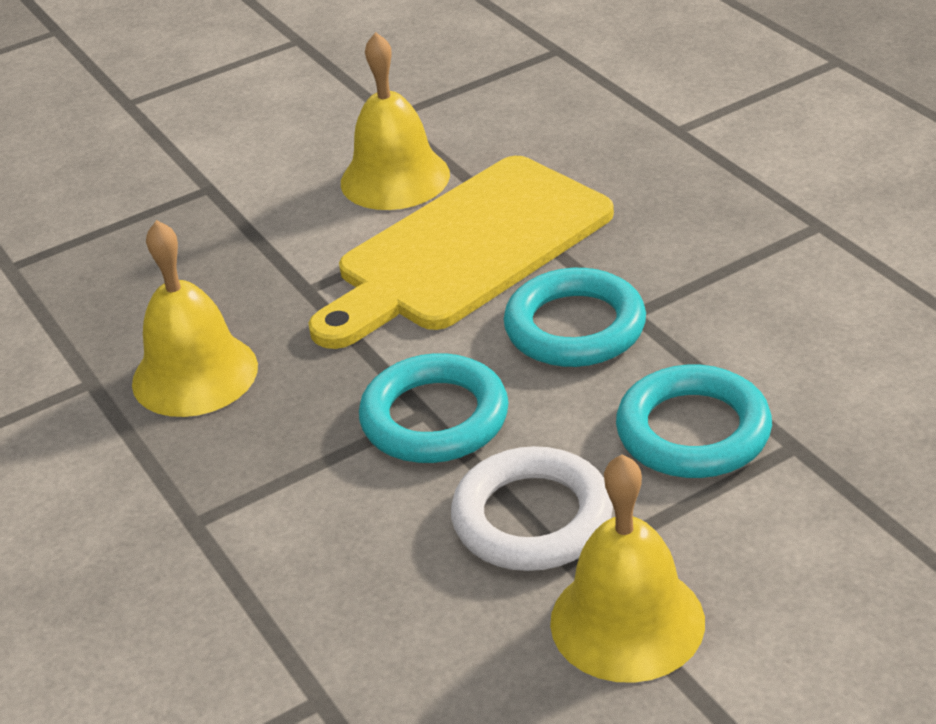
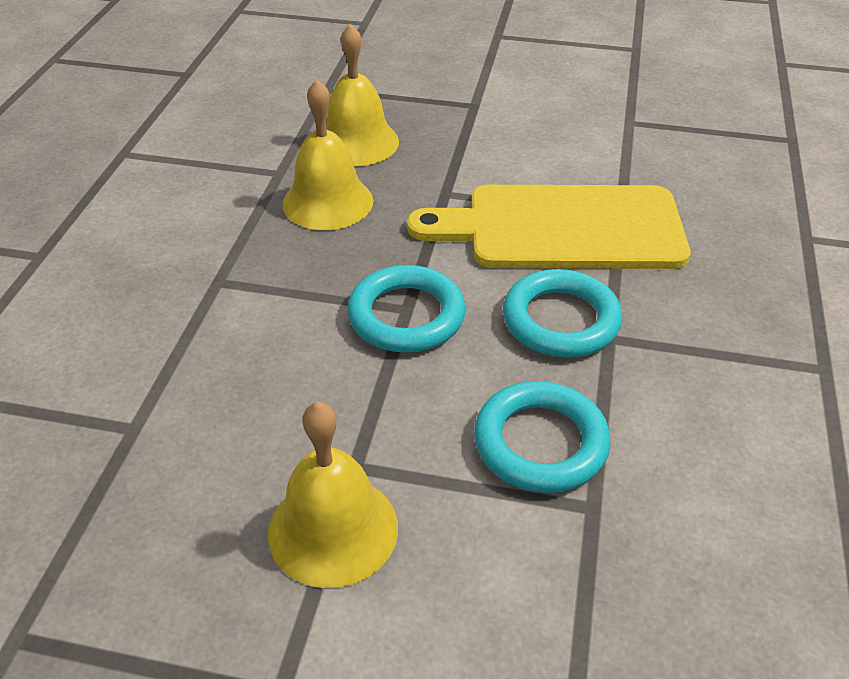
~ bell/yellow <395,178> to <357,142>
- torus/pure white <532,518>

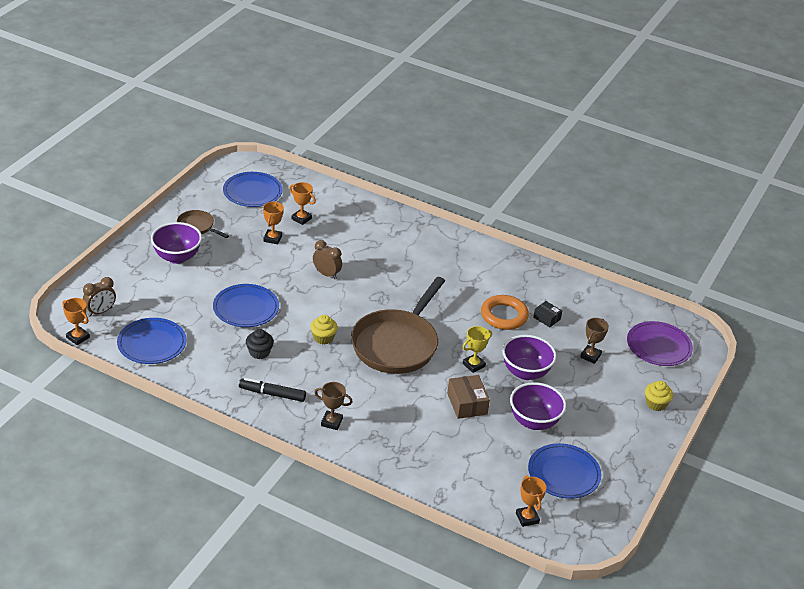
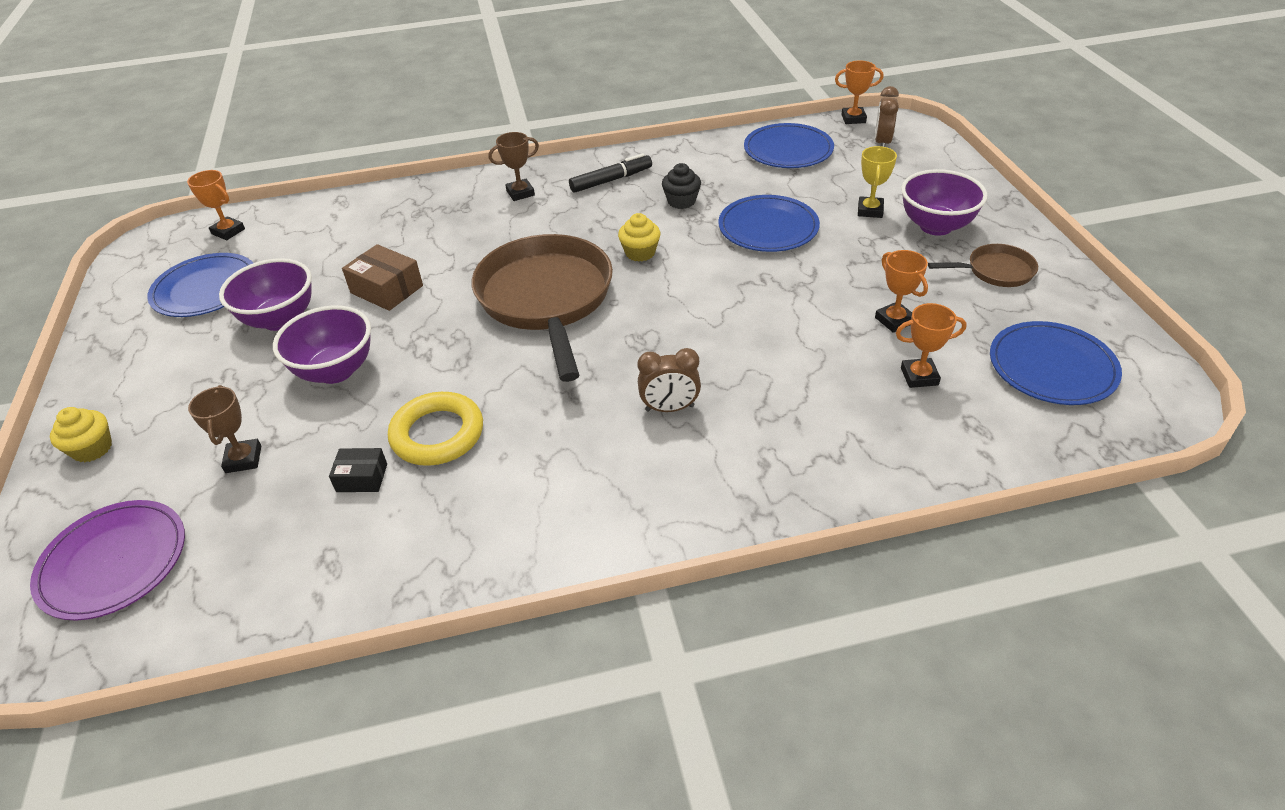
~ torus/orange-coloured <504,316> to torus/yellow <437,434>
~ bedside clock/brown <326,274> to <669,408>
~ trophy/yellow <473,365> to <870,210>

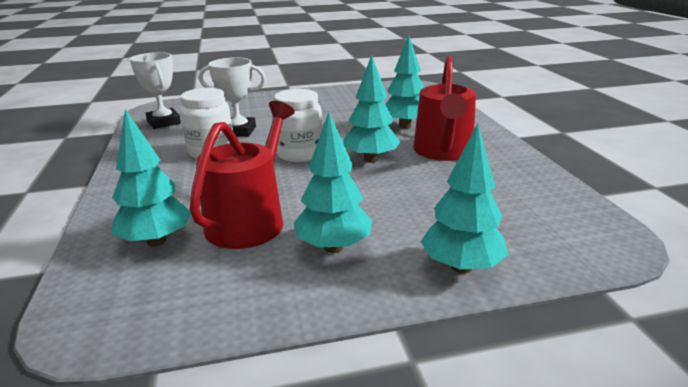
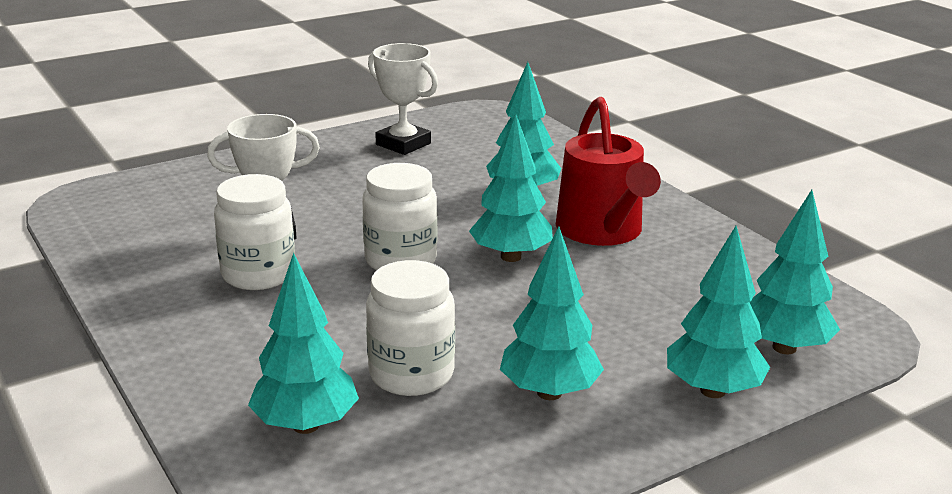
~ sprinkling can/red <250,220> to jar/pure white <411,374>
~ trophy/pure white <164,122> to <403,144>
+ fir tree/aqua <784,347>

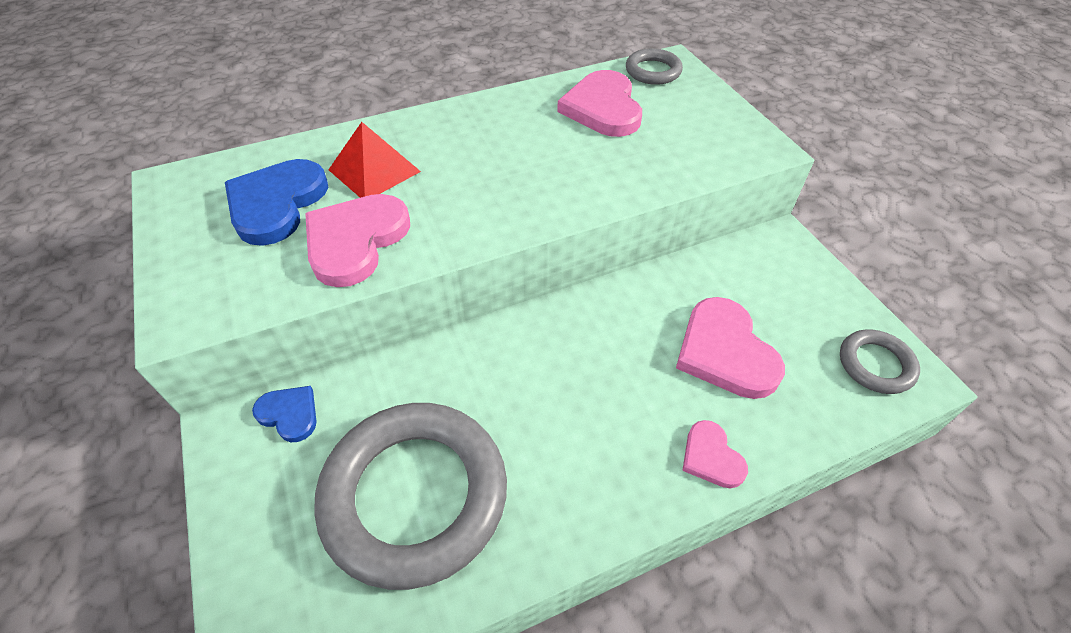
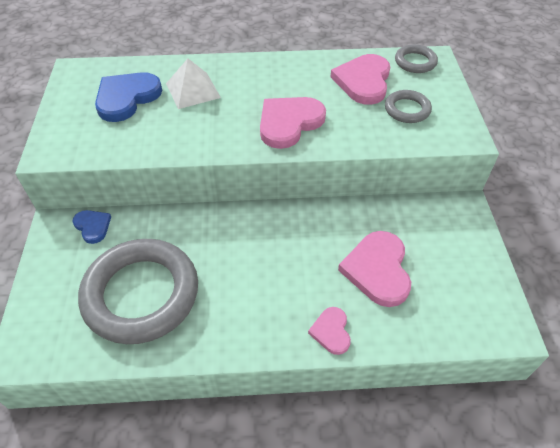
~ pyramid/red <374,170> to pyramid/pure white <193,90>
~ heart/rose-pink <355,241> to <289,123>
~ torus/gray <875,364> to <407,109>

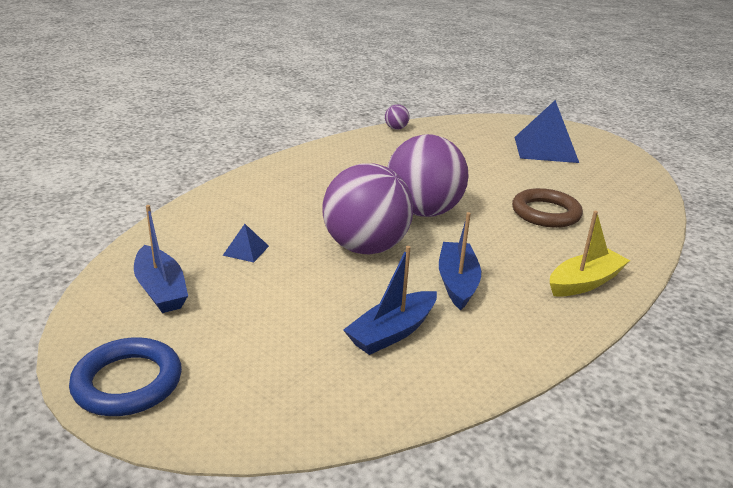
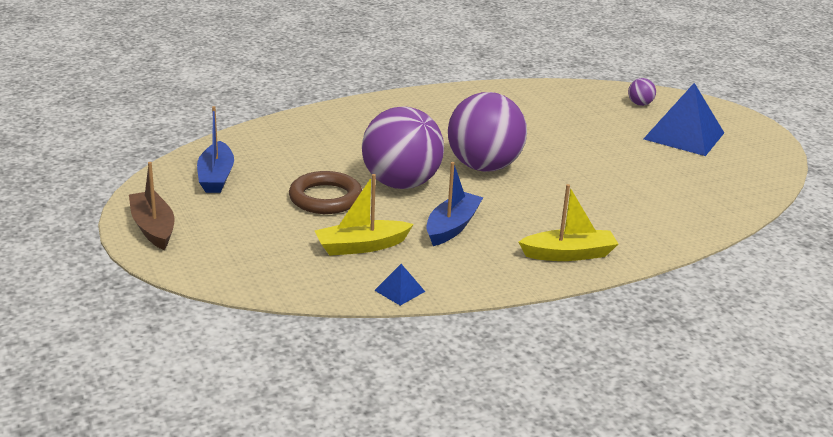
~ torus/blue <127,382> to sailboat/brown <153,228>
~ torus/brown <545,213> to <325,198>
~ sailboat/blue <392,332> to sailboat/yellow <361,246>
~ pyramid/blue <246,250> to <399,290>
~ sphere/violet <396,128> to <640,104>

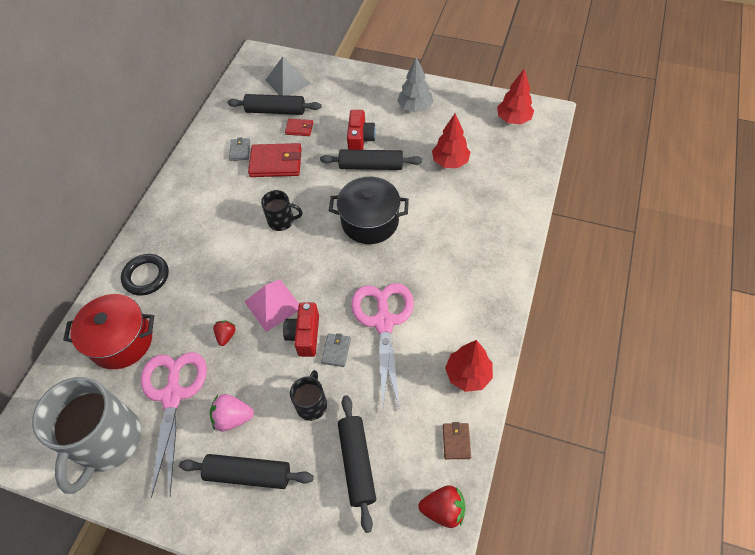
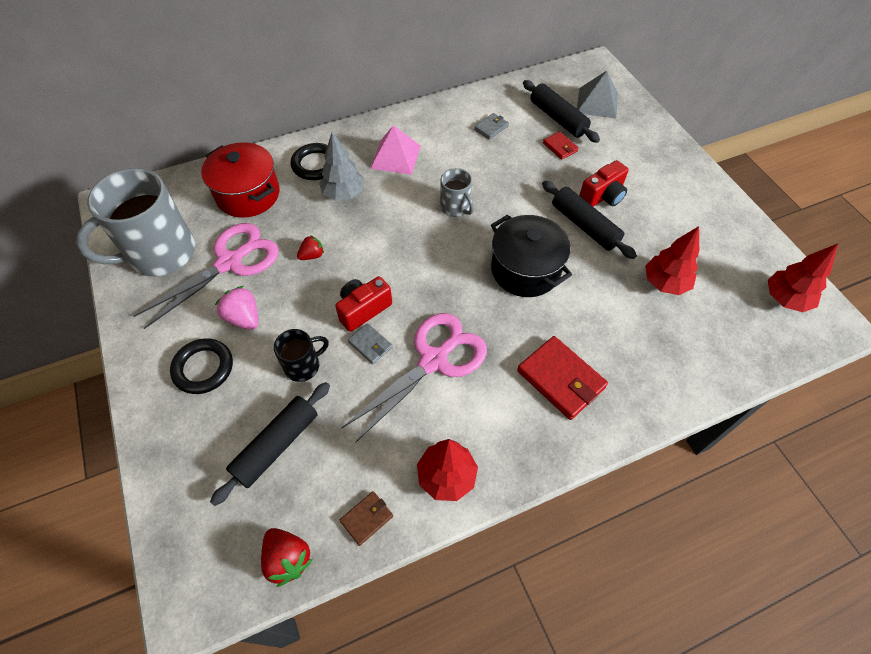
~ rolling pin/ebony <248,474> to torus/ebony <203,368>
~ fir tree/gray <415,108> to <343,194>
~ billfold/gray <336,351> = <370,345> 75 degrees clockwise
~ pyramid/rose-pink <273,305> to <396,157>
~ coffee mug/ebony <282,221> to coffee mug/gray <456,207>
~ billfold/red <276,162> to <560,379>

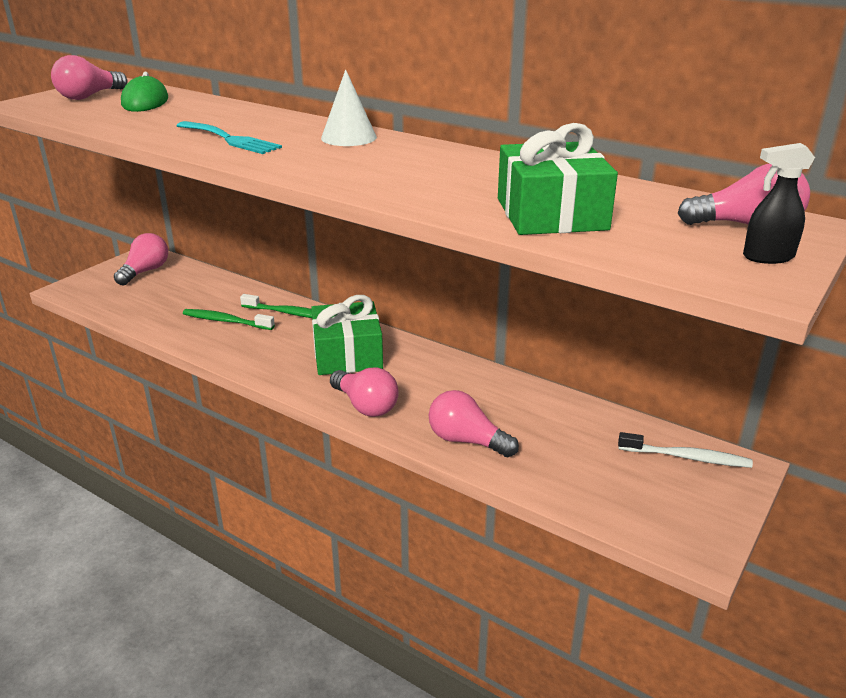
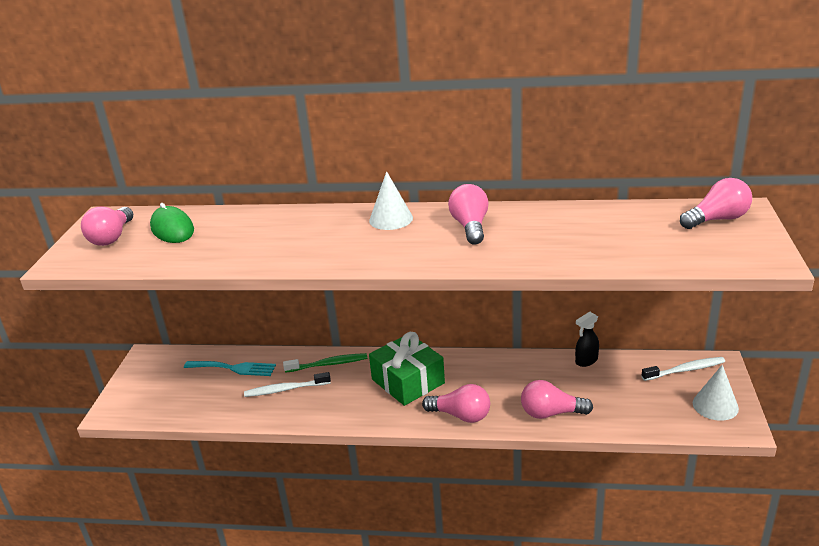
~ table fork/aqua <230,139> to <234,368>
~ toothbrush/leaf-green <226,321> to toothbrush/pure white <285,389>
~ bulb/rose-pink <145,271> to <470,226>
~ spray cleaner/ebony <767,257> to <586,361>
+ solid cone/pure white <715,405>
- wrapped gift/leaf-green <551,214>

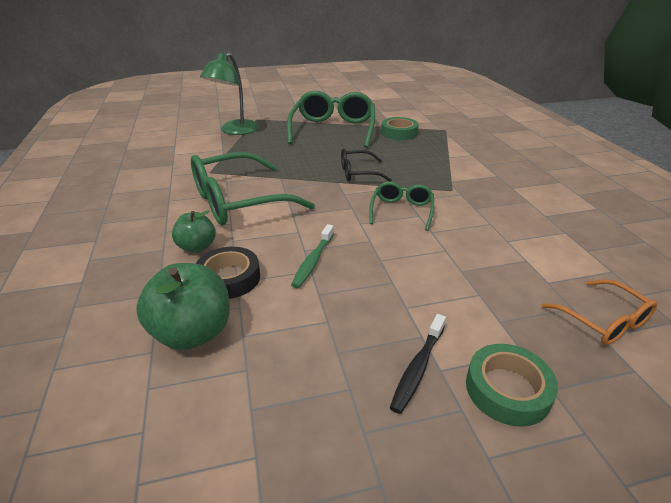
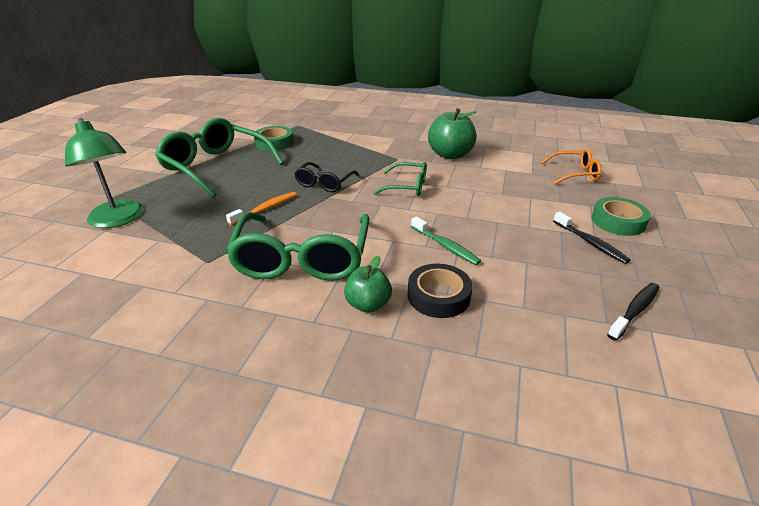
+ toothbrush/orange-coloured <266,209>
~ glasses/leaf-green <402,211> = <407,186> 150 degrees clockwise
~ apple/leaf-green <193,333> to <450,155>
+ toothbrush/ebony <635,310>

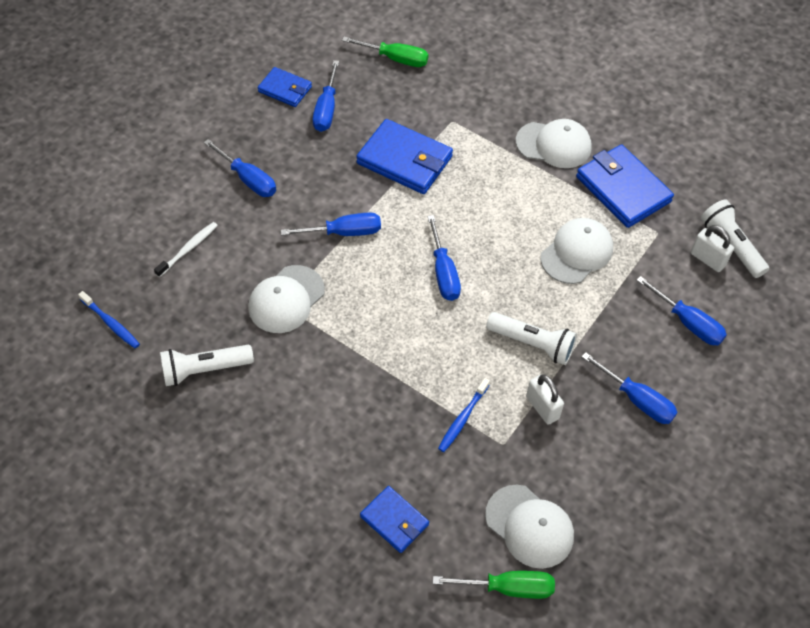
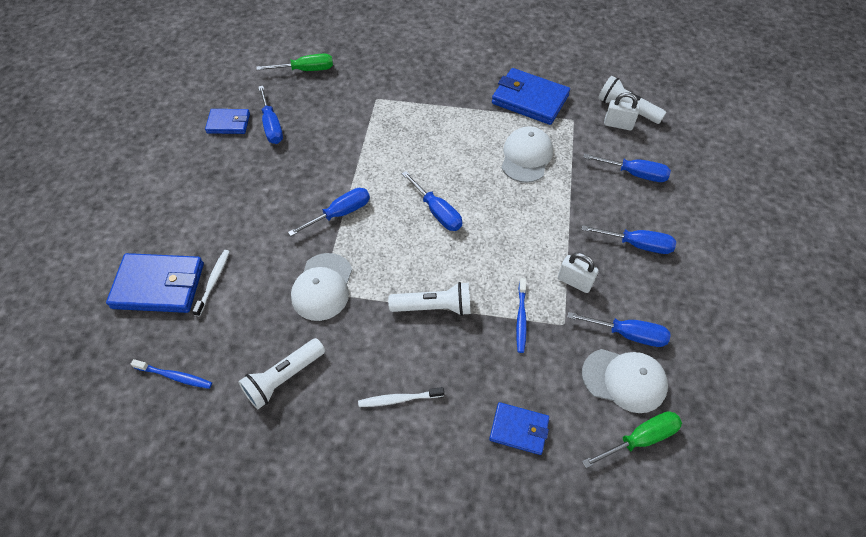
~ billfold/blue <404,160> to <159,285>
+ toothbrush/pure white <399,399>
~ torch/pure white <532,344> to <434,307>
~ hand screwdriver/blue <248,179> to <627,334>
- peaked cap/pure white <554,145>

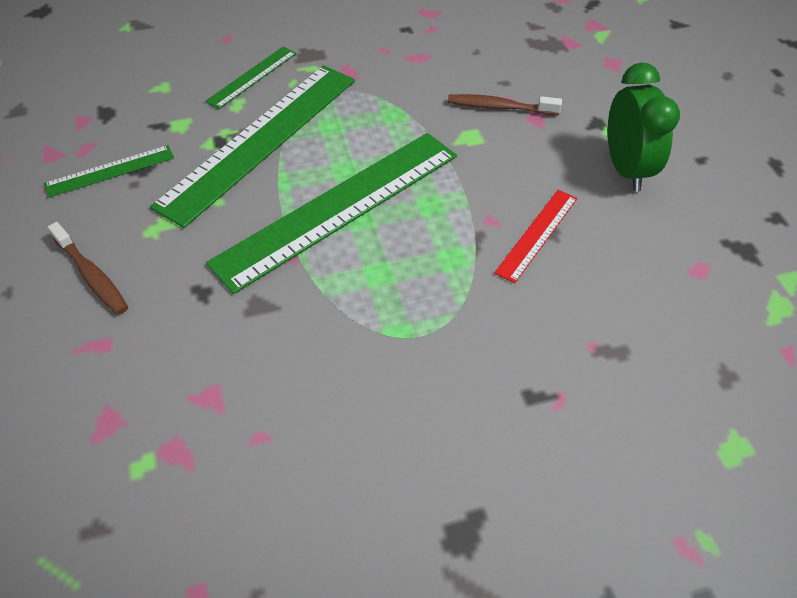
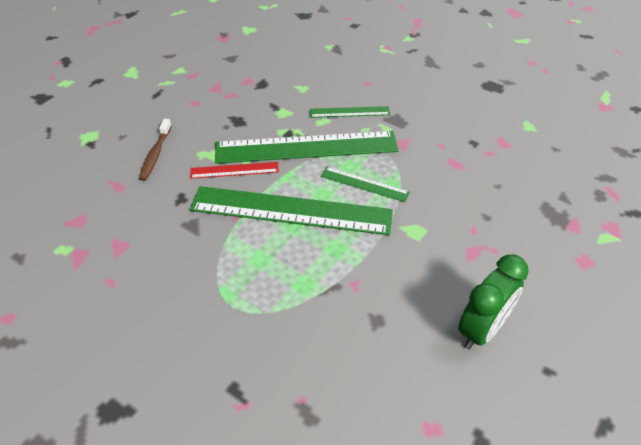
~ ruler/red <537,234> to <234,170>
~ ruler/leaf-green <110,171> to <364,184>
- toothbrush/brown <499,107>

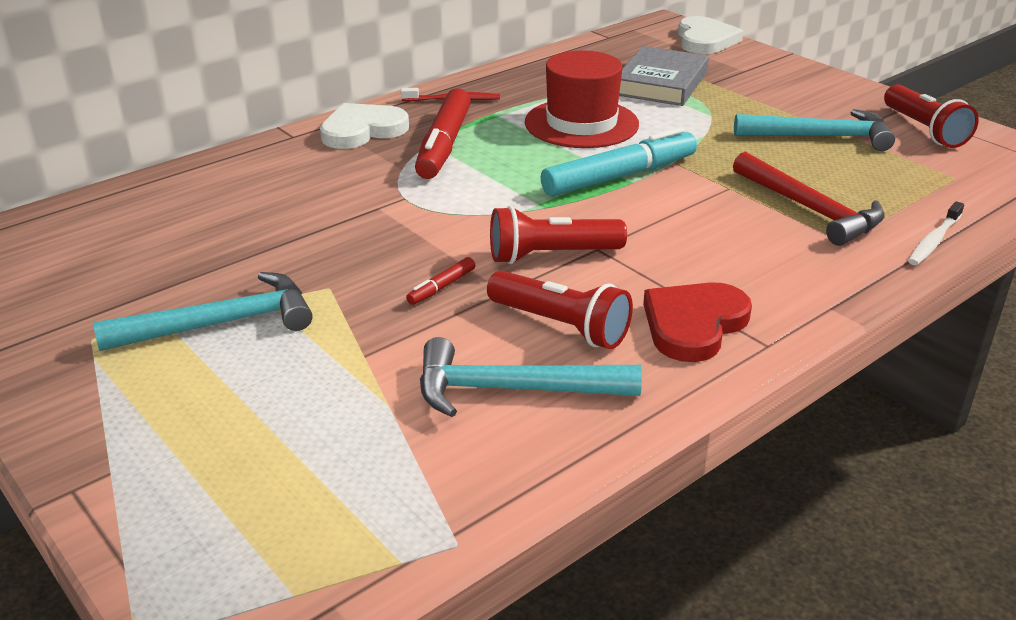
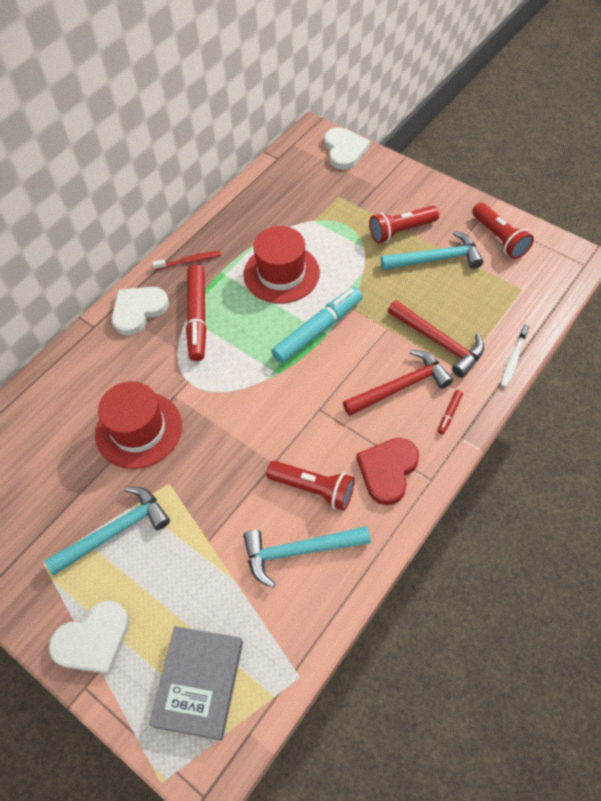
+ heart/pure white <93,640>
+ top hat/red <139,429>
~ hardback/gray <661,83> to <199,683>
+ claw hammer/red <401,387>
~ torch/red <551,255> to <401,231>
~ marker pen/red <441,287> to <449,414>

